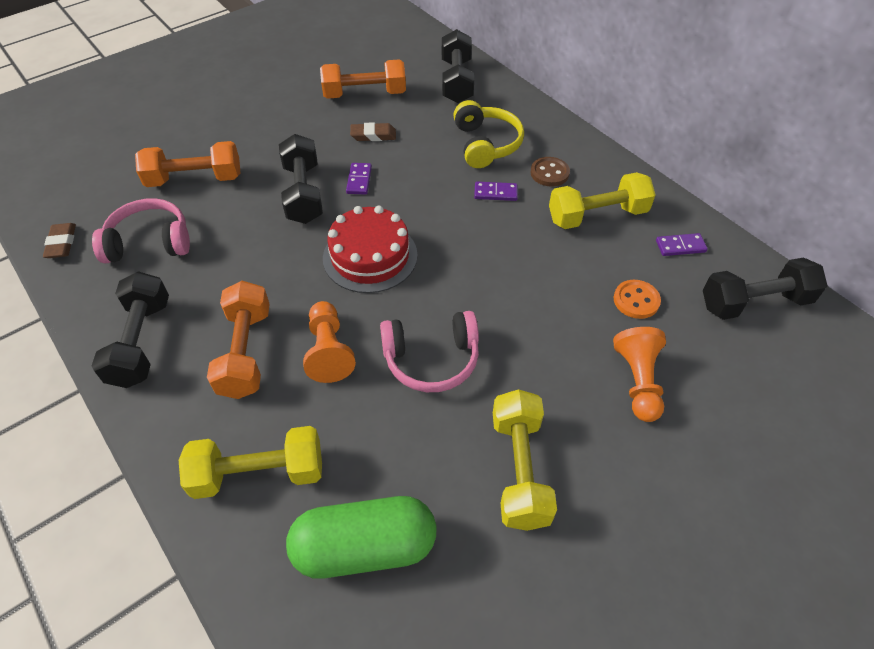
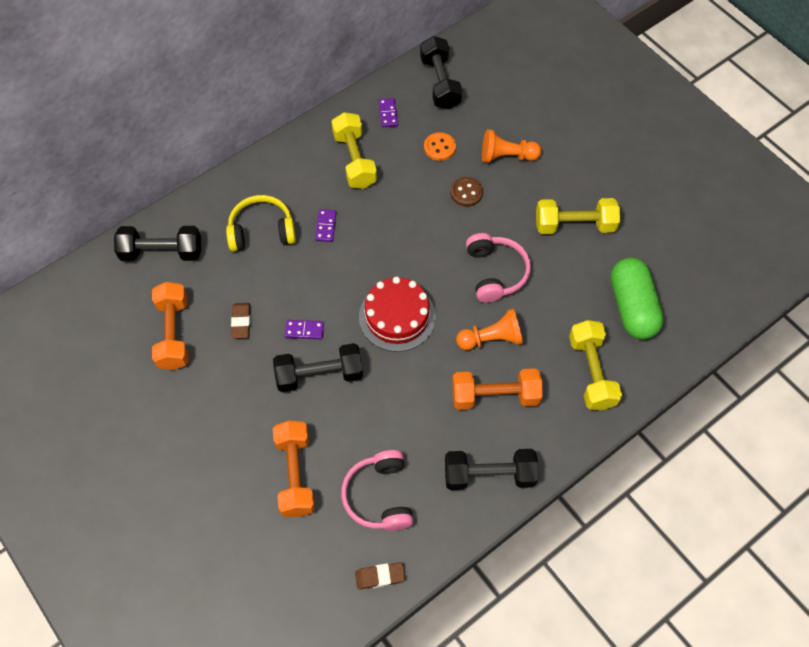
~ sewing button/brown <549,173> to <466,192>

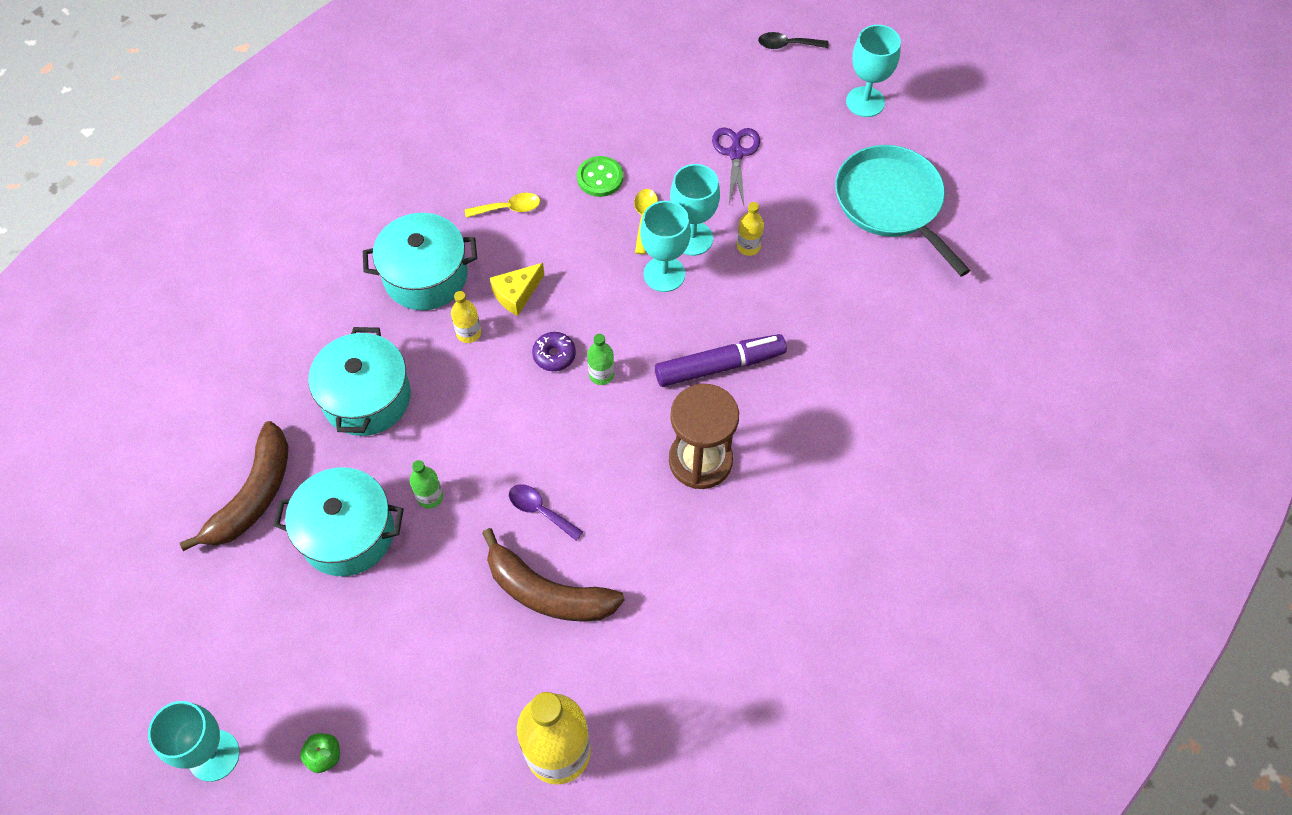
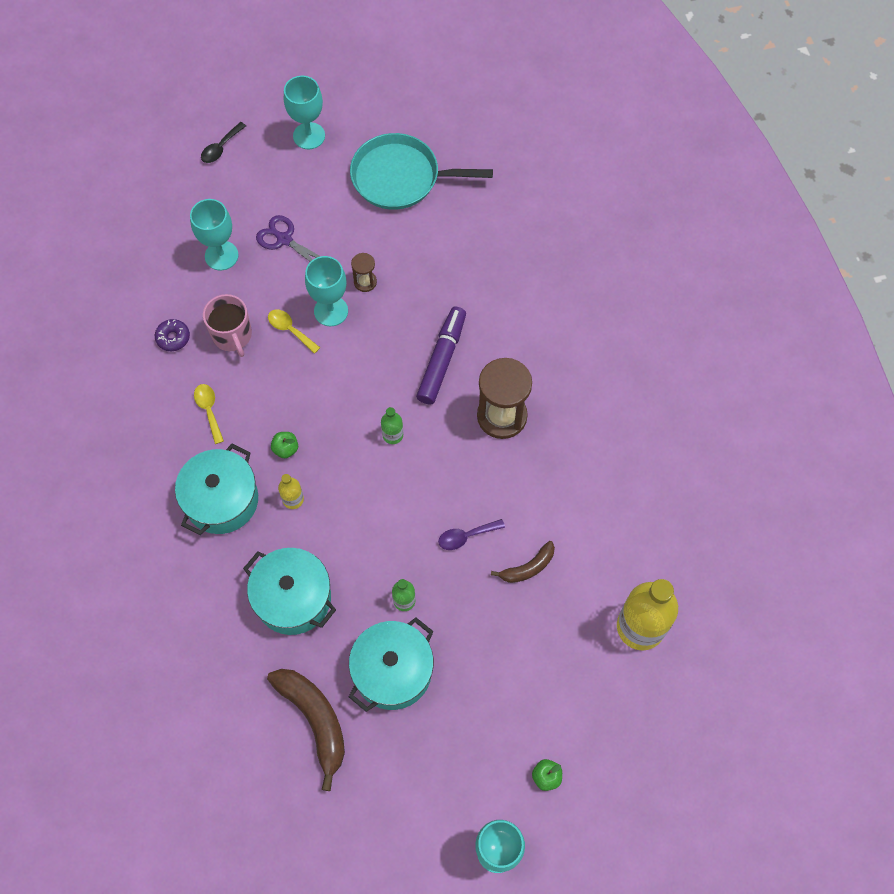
~ donut/violet <554,355> to <173,338>
~ chalice/aqua <664,274> to <221,255>
~ tablespoon/yellow <509,208> = <209,410> 45 degrees counterclockwise
~ sewing button/leaf-green <600,178> to coffee mug/rose-pink <232,336>
~ piece of cheese/yellow <516,294> to apple/leaf-green <286,449>
~ bottle/yellow <748,246> to hourglass/brown <365,282>
~ toy banana/brown <547,592> = <528,567> x0.57

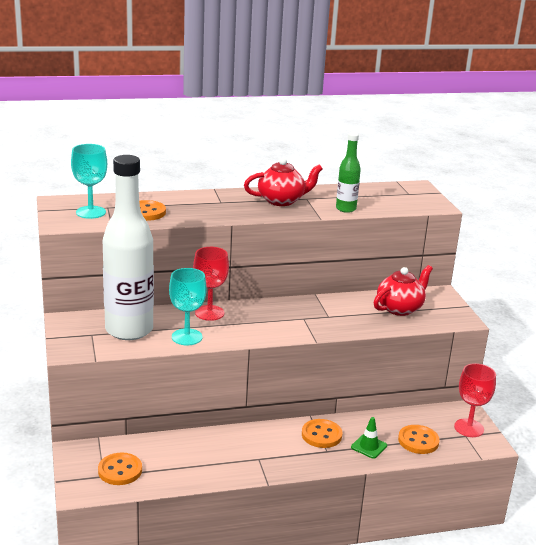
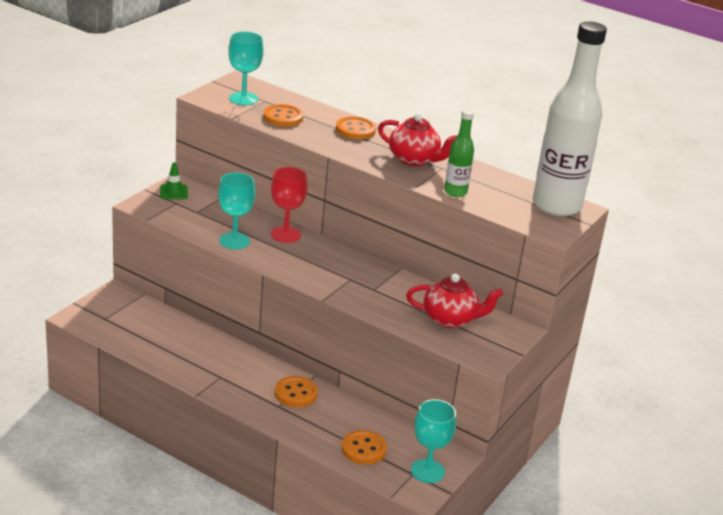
~ road cone/leaf-green <369,446> to <173,192>
~ sewing button/orange-coloured <120,470> to <355,130>
~ chalice/red <469,428> to chalice/aqua <427,471>
~ bottle/pure white <129,330> to <556,206>

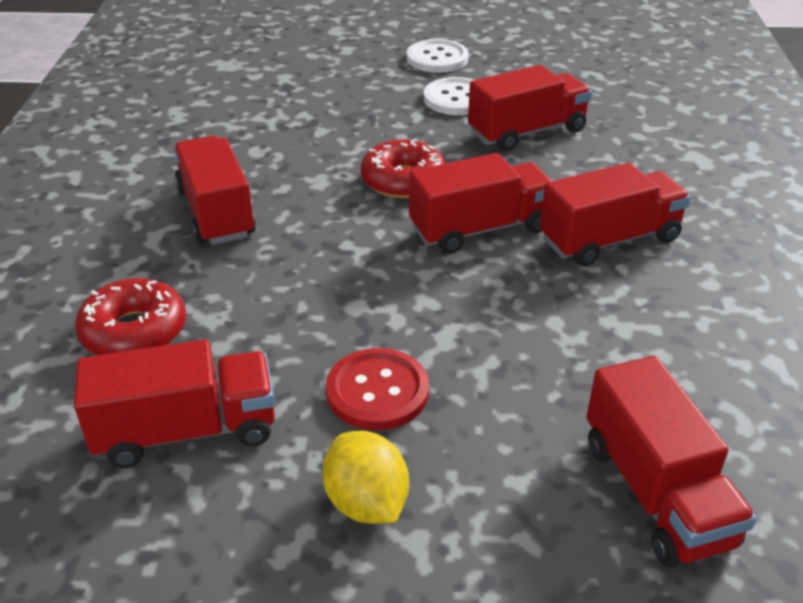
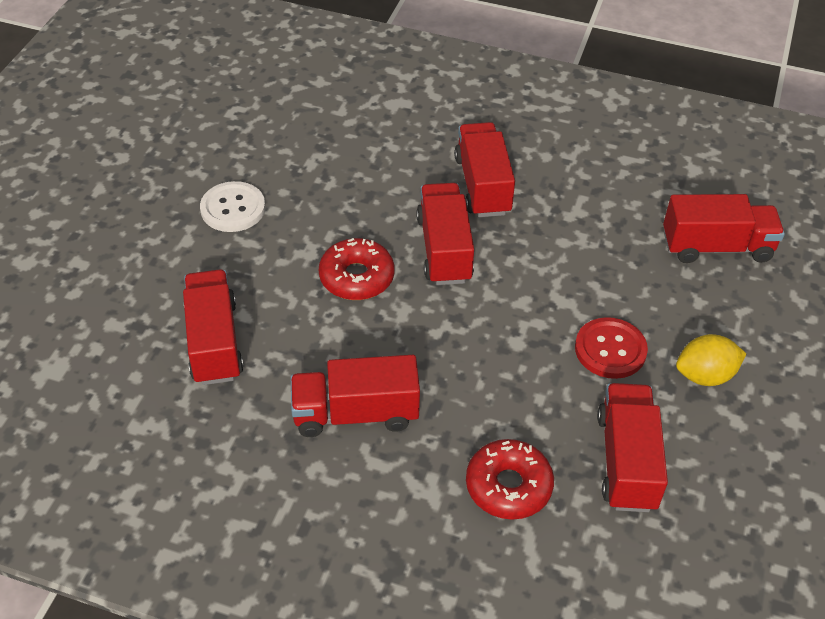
~ truck/red <527,132> to <214,342>
- sewing button/pure white <437,58>

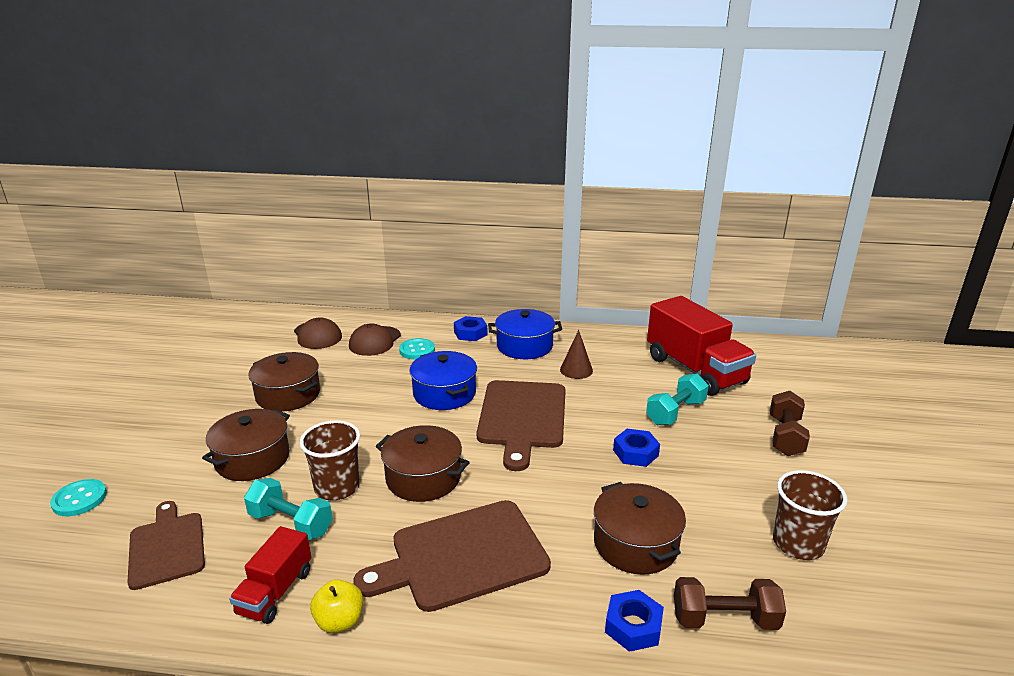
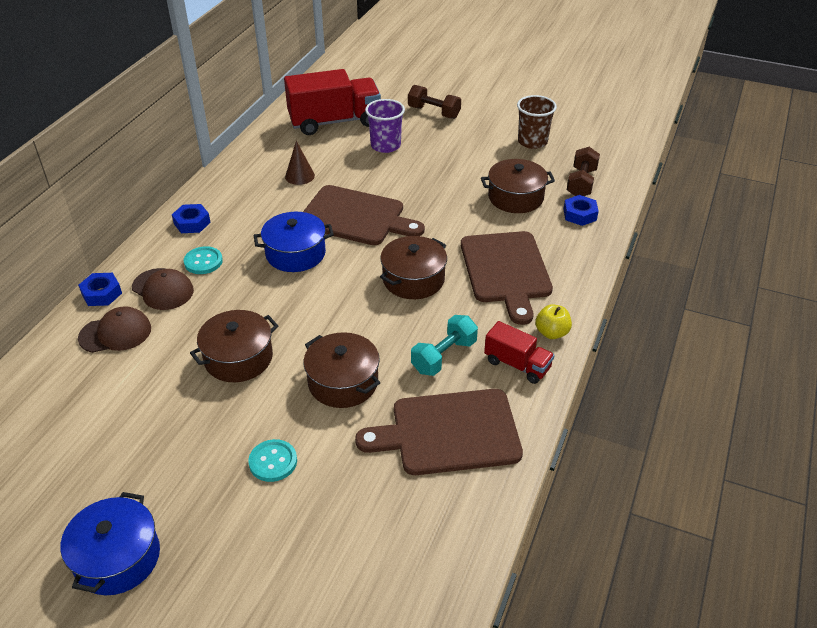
~ pot/blue <524,346> to <117,558>
~ hex nut/blue <635,453> to <102,294>
~ sewing button/aqua <79,499> to <273,462>
~ chopping board/brown <167,547> = <449,432> x1.57
~ hand weight/aqua <675,412> to beaker/violet <385,146>
- beaker/brown <337,487>

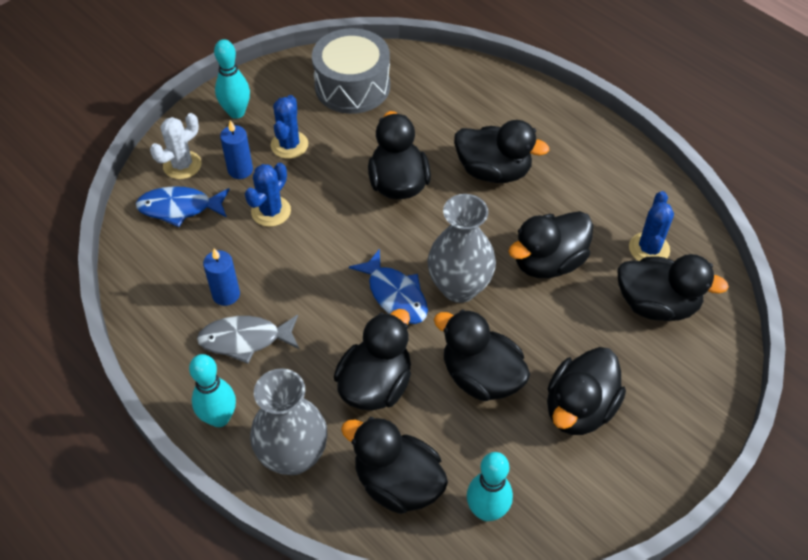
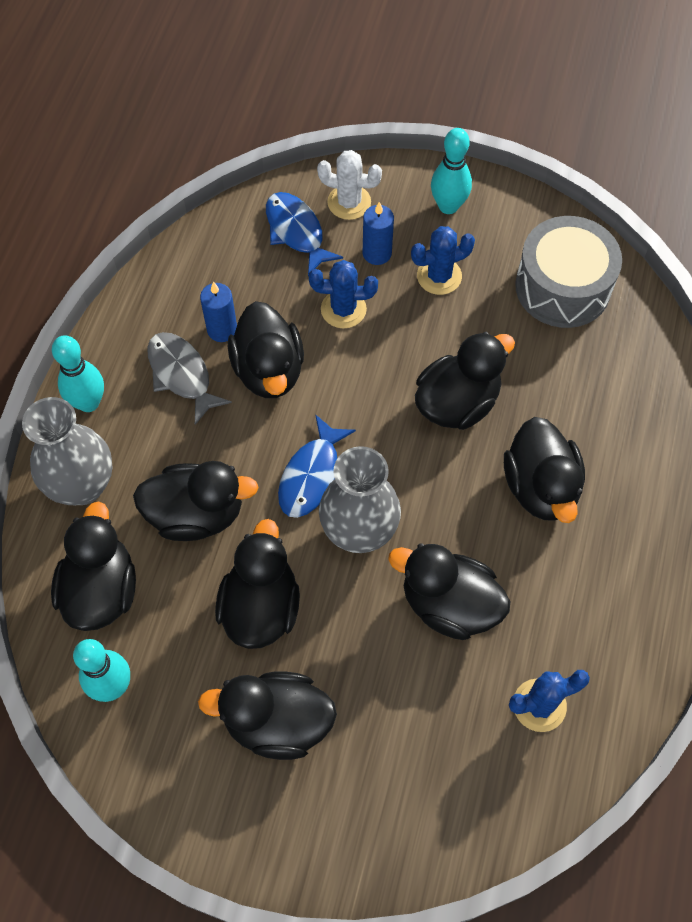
~ rubber duck/ebony <656,304> to <269,370>

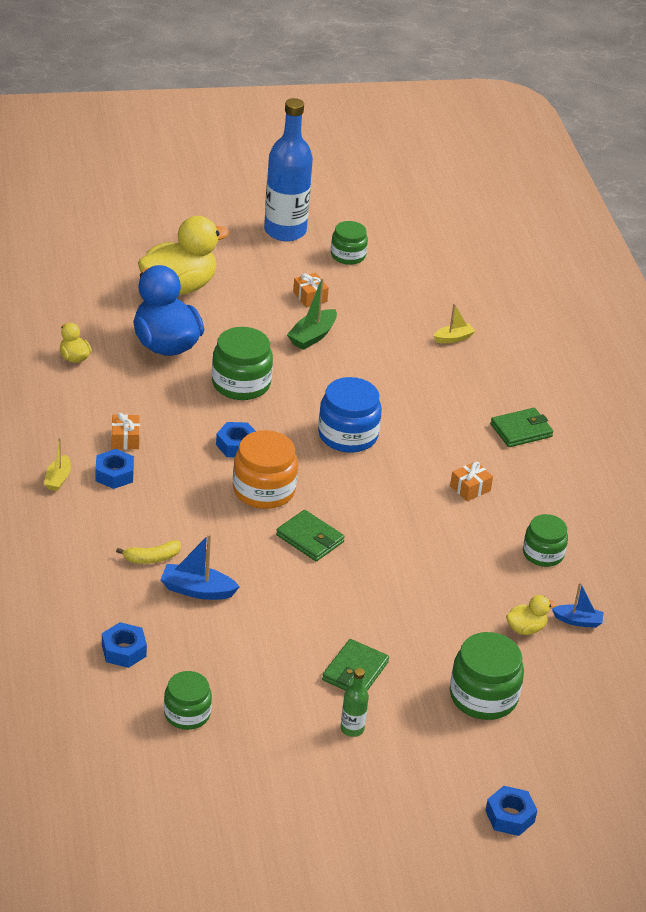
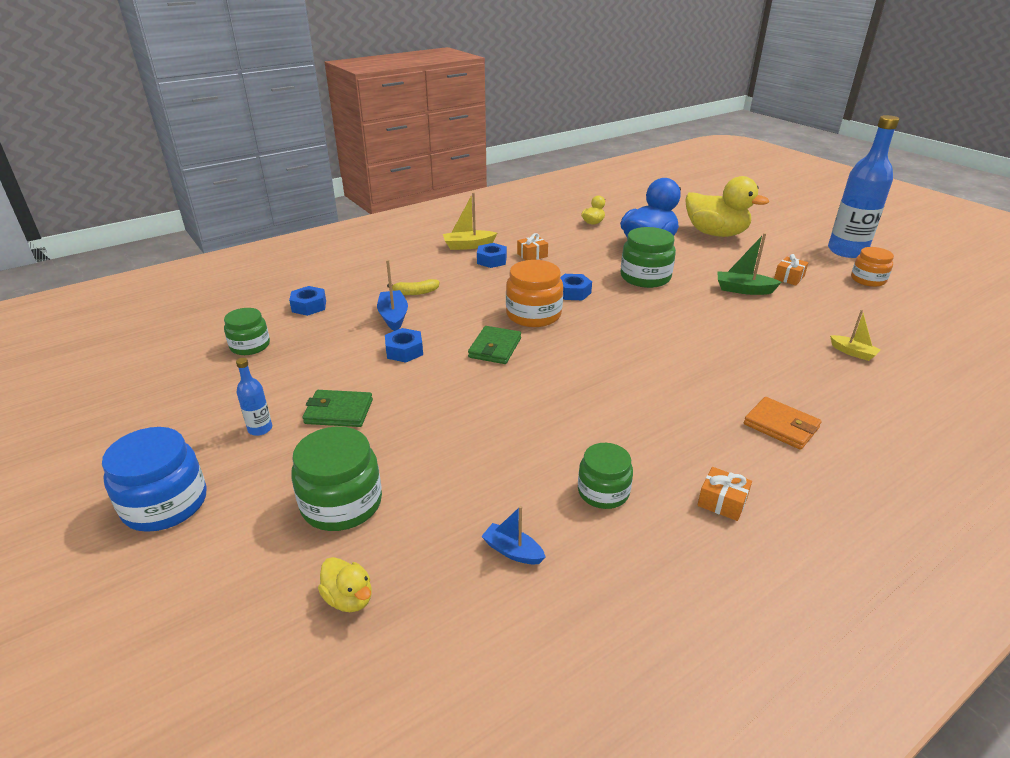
~ jar/blue <348,435> to <165,504>
~ bottle/leaf-green <352,729> to bottle/blue <260,429>
~ rubber duck/yellow <526,628> to <349,598>
~ hex nut/blue <509,816> to <404,351>
~ toy banana/yellow <152,558> = <415,292> 60 degrees counterclockwise
~ sailboat/yellow <58,479> = <468,246> x1.51
~ sailboat/blue <578,621> = <512,551> 135 degrees clockwise
~ wrapped gift/orange-coloured <470,488> to <722,502>
~ billfold/leaf-green <521,430> to billfold/orange-coloured <781,426>
~ jar/leaf-green <348,255> to jar/orange-coloured <868,280>

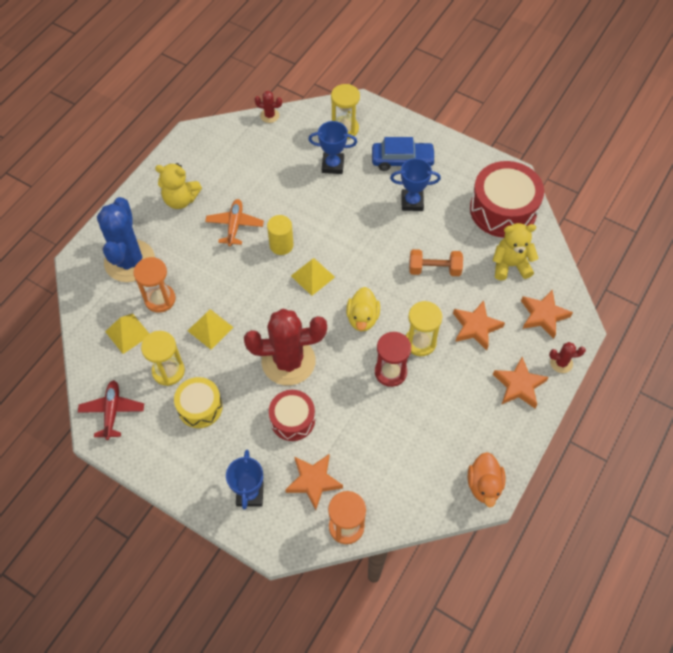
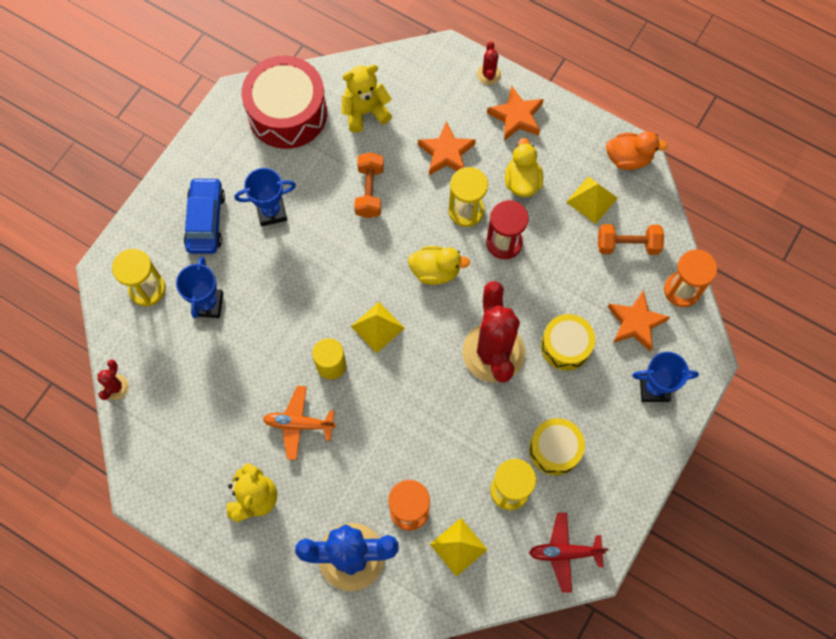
~ trophy/blue <412,202> = <271,211> 75 degrees clockwise
~ teddy/yellow <510,265> = <365,112> 75 degrees clockwise
+ rubber duck/yellow <522,181>
~ snare drum/red <292,419> to snare drum/yellow <565,346>
~ pyramid/yellow <210,329> to <592,200>
+ hand weight/orange-coloured <627,245>
- star shape/orange-coloured <543,315>

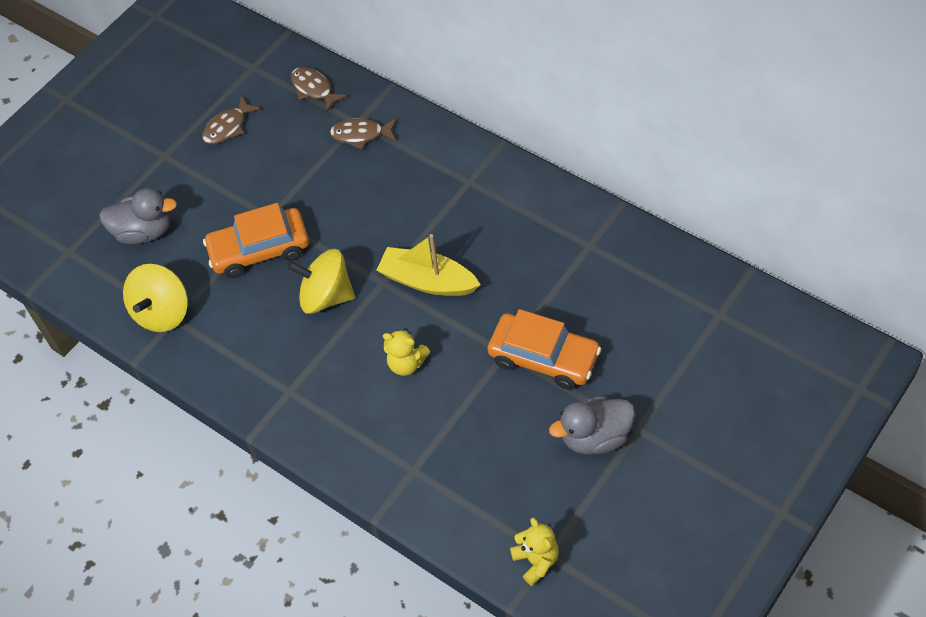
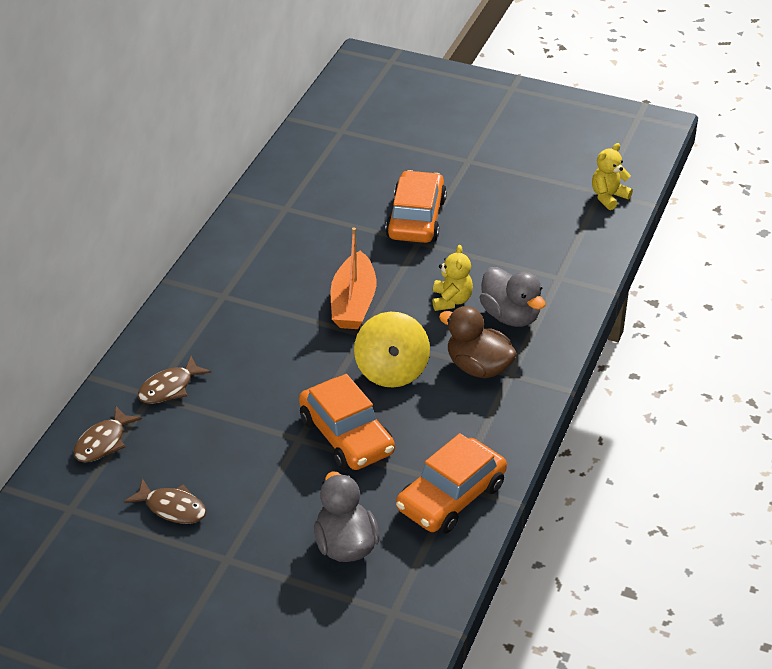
~ toy fish/brown <361,134> = <169,388> 60 degrees clockwise
~ sailboat/yellow <428,281> to sailboat/orange-coloured <353,303>
~ toy top/yellow <162,312> to automobile/orange-coloured <451,497>
+ rubber duck/brown <478,367>
~ rubber duck/gray <595,437> to <510,316>

